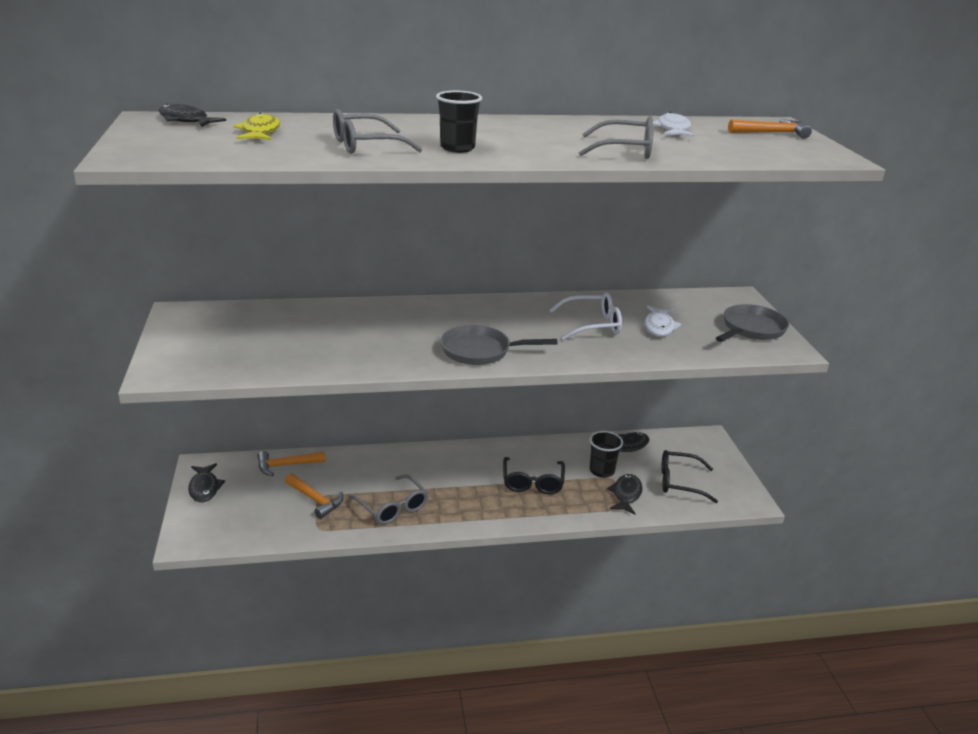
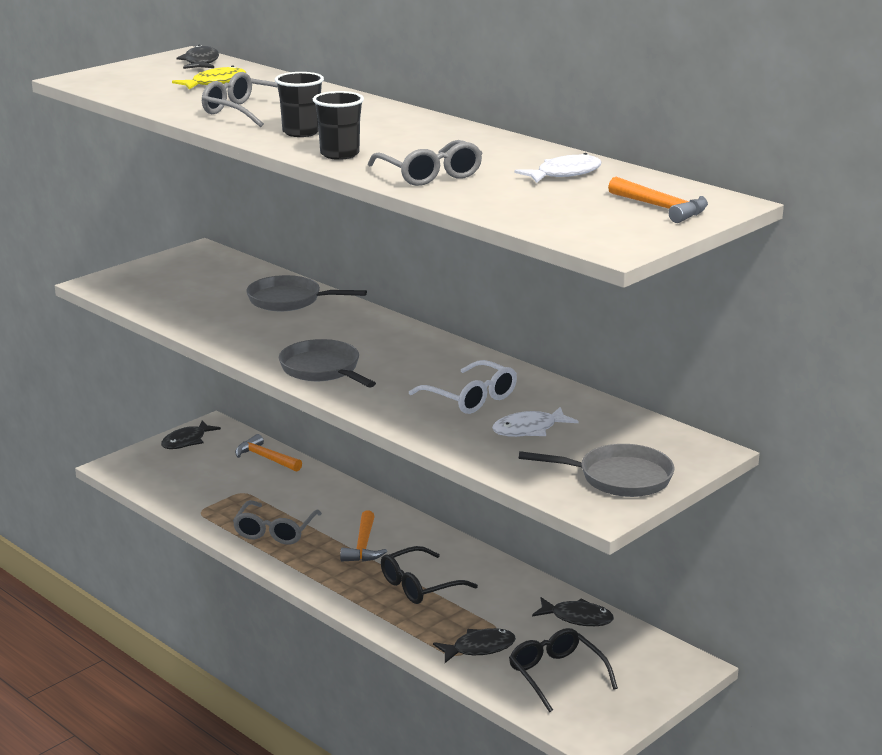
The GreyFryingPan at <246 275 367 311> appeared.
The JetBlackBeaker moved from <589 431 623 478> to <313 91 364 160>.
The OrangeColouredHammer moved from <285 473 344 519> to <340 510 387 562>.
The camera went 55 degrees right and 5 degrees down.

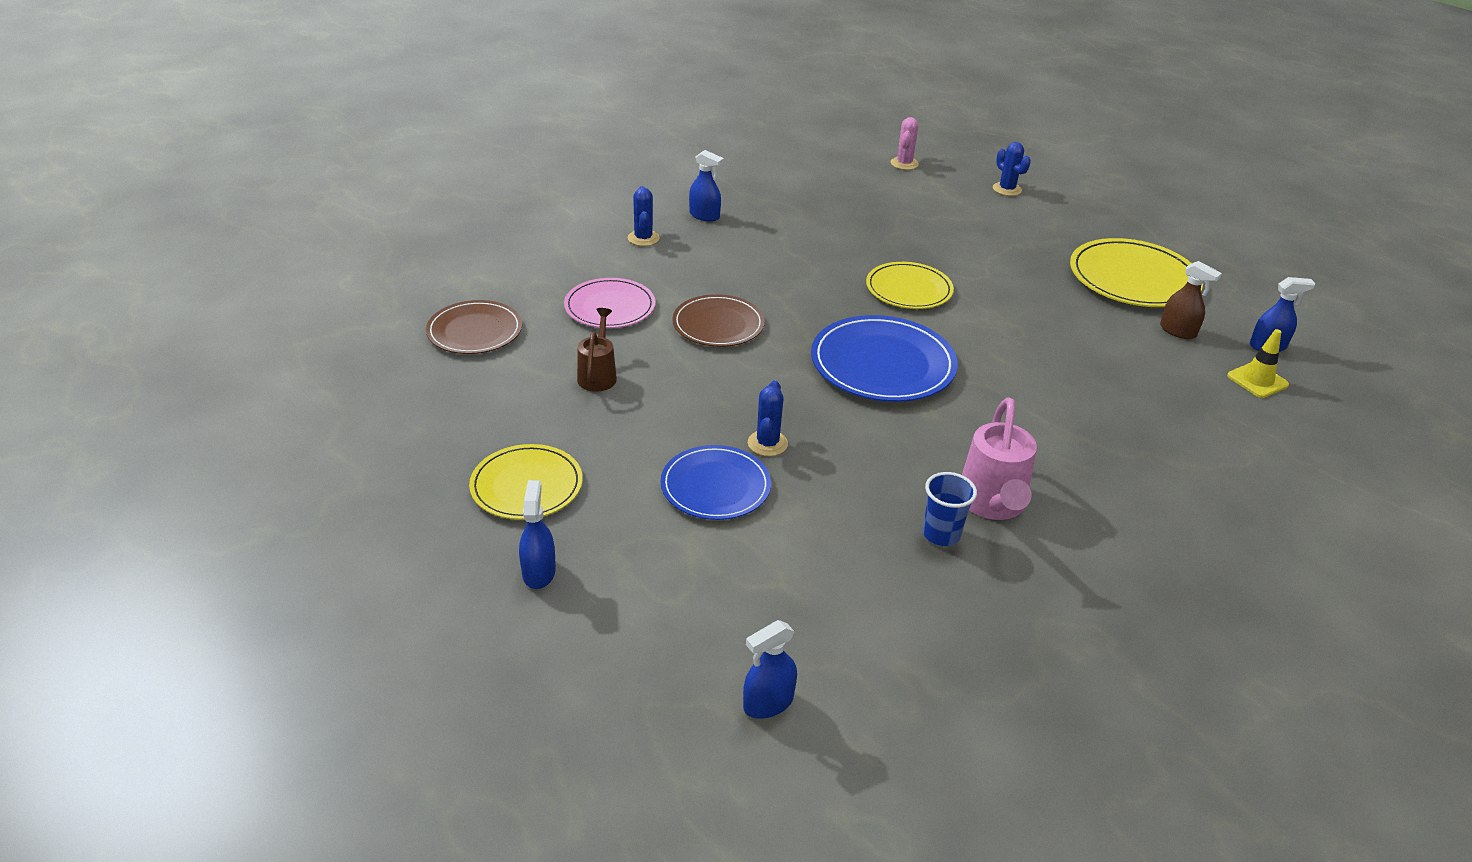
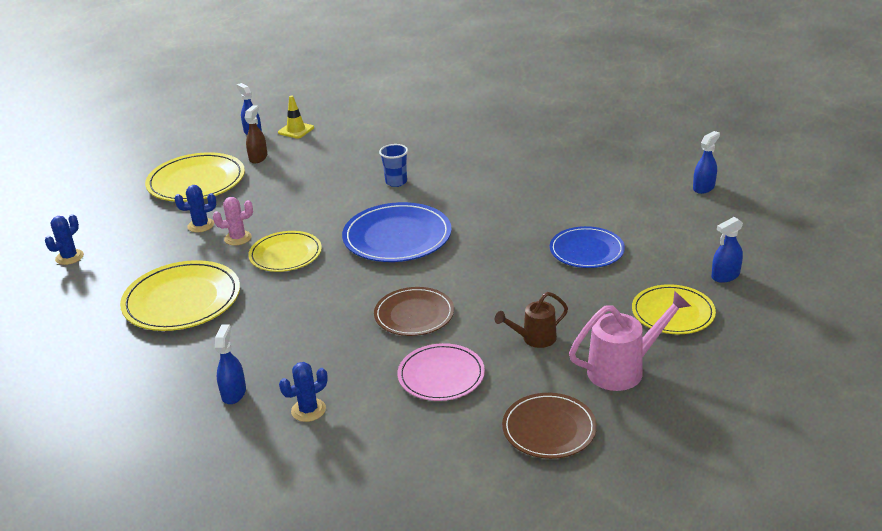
The BrightYellowDinnerPlate at <120 260 240 331> appeared.
The BluePricklyPlant moved from <748 380 788 456> to <174 185 216 232>.
The RosePinkPricklyPlant moved from <891 117 919 170> to <213 197 253 246>.
The BlueBeaker moved from <923 472 977 546> to <379 144 408 187>.
The RosePinkSprinklingCan moved from <962 397 1037 520> to <569 291 691 391>.
The BlueSprayer at <743 620 797 719> turned 75 degrees counterclockwise.
The camera went 115 degrees left and 5 degrees down.

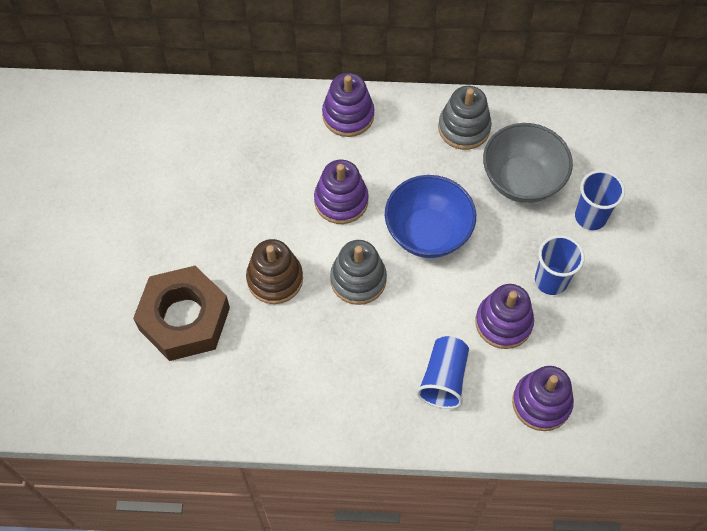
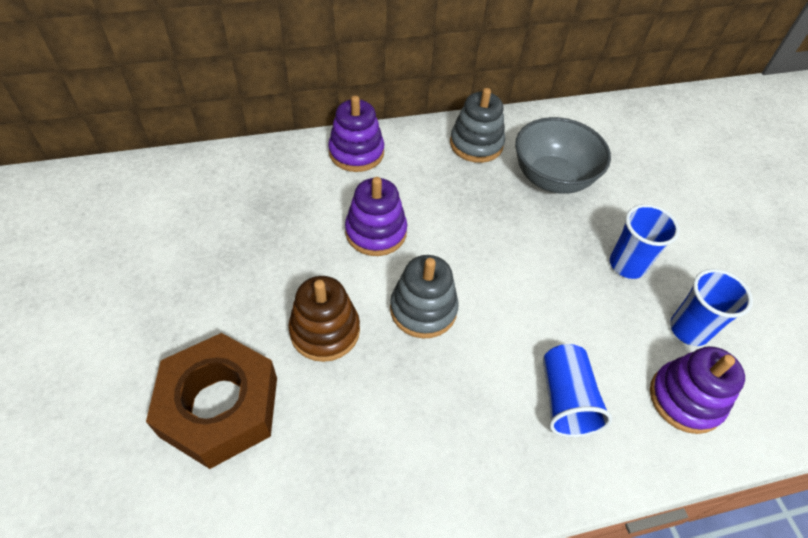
The BlueBeaker moved from <575 170 625 230> to <670 269 753 346>.
The BlueBowl at <385 175 476 258> disappeared.
The RoyalPurpleStackingRings at <475 284 534 349> disappeared.
The camera went 20 degrees left and 10 degrees down.

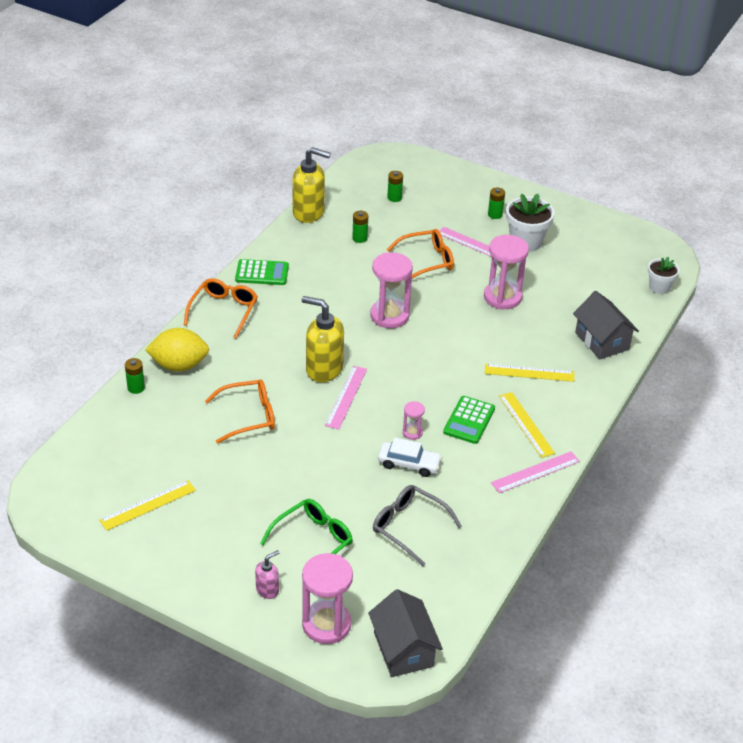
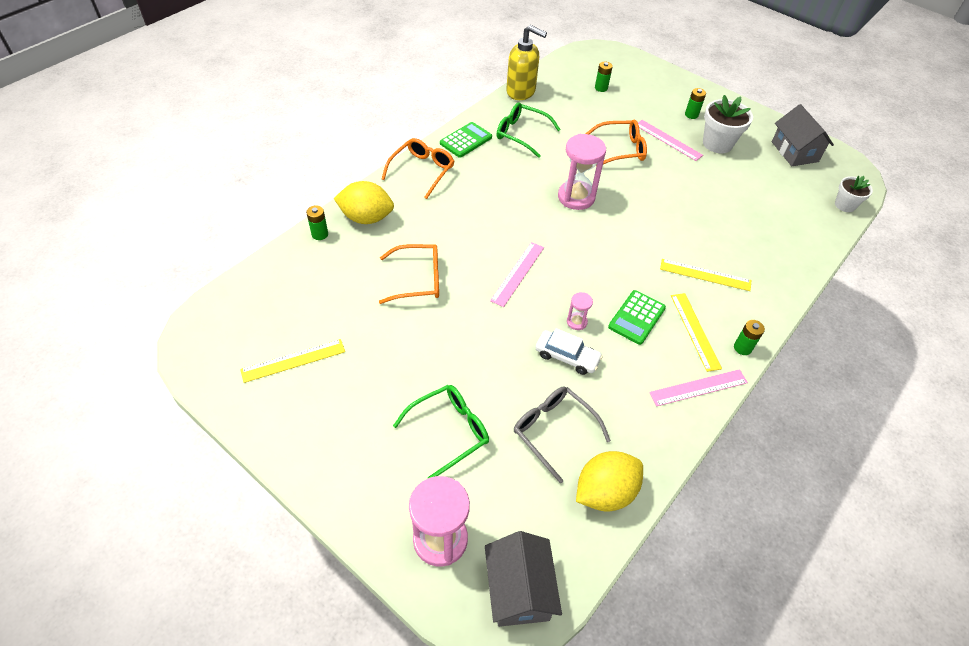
The LeafGreenAddingMachine at <235 259 289 285> turned 60 degrees counterclockwise.
The LeafGreenSpectacles at <497 102 561 158> appeared.
The BrightYellowToyLemon at <576 451 643 512> appeared.
The LeafGreenAaBattery moved from <352 211 368 243> to <734 320 765 355>.
The GreyHouse moved from <573 291 639 359> to <772 104 834 166>.
The RosePinkSoapPump at <255 550 279 599> disappeared.
The BrightYellowSoapPump at <302 296 344 382> disappeared.
The RosePinkSandglass at <484 235 529 309> disappeared.
The camera went 10 degrees right and 10 degrees up.

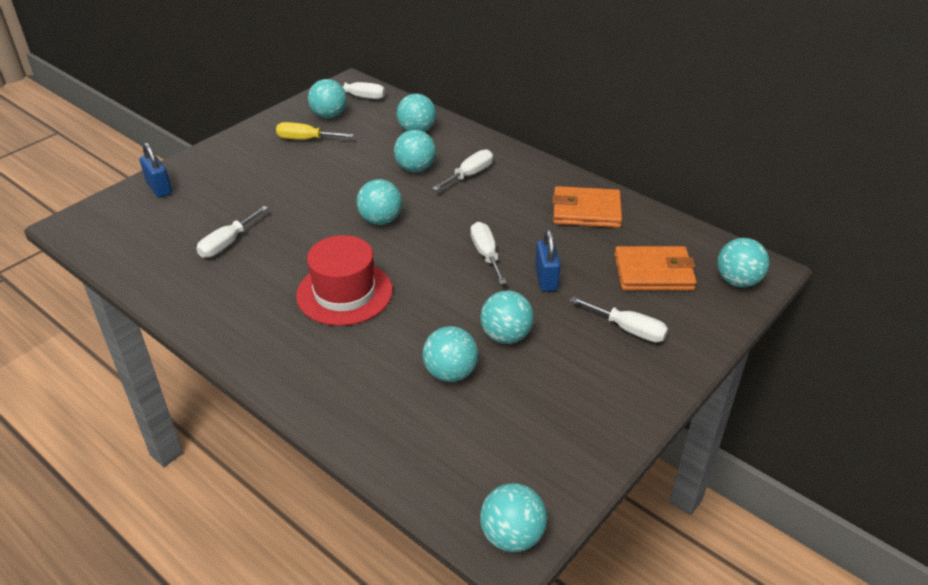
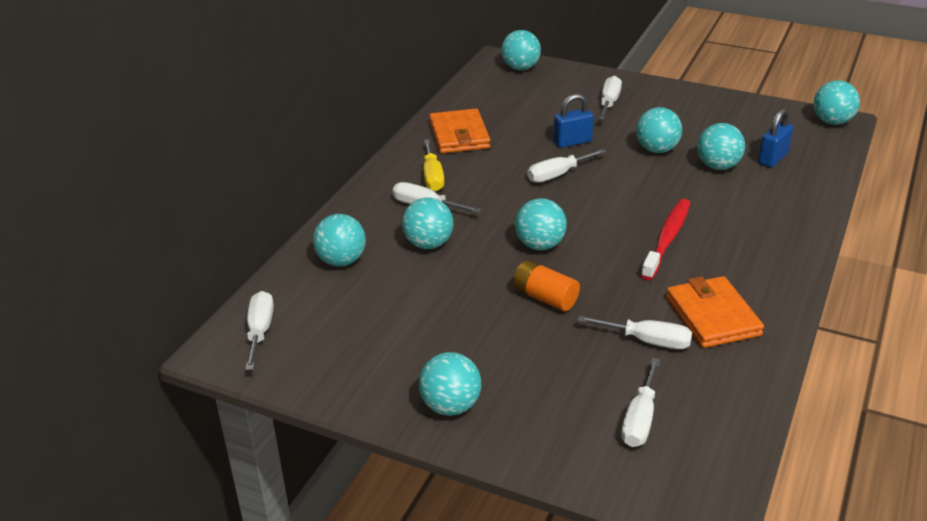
The TealBall moved from <308 79 347 118> to <419 352 481 416>.
The BrightYellowHandScrewdriver moved from <276 122 354 140> to <424 139 444 191>.
The OrangeColouredAaBattery at <513 260 580 311> appeared.
The WhiteHandScrewdriver at <621 358 660 447> appeared.
The CrimsonTallHat at <296 235 392 326> was replaced by the CrimsonToothbrush at <641 199 690 280>.
The OrangeColouredWallet moved from <614 246 697 290> to <666 276 764 348>.
The BlueLock moved from <140 142 172 198> to <758 108 793 168>.
The camera went 105 degrees left and 5 degrees down.

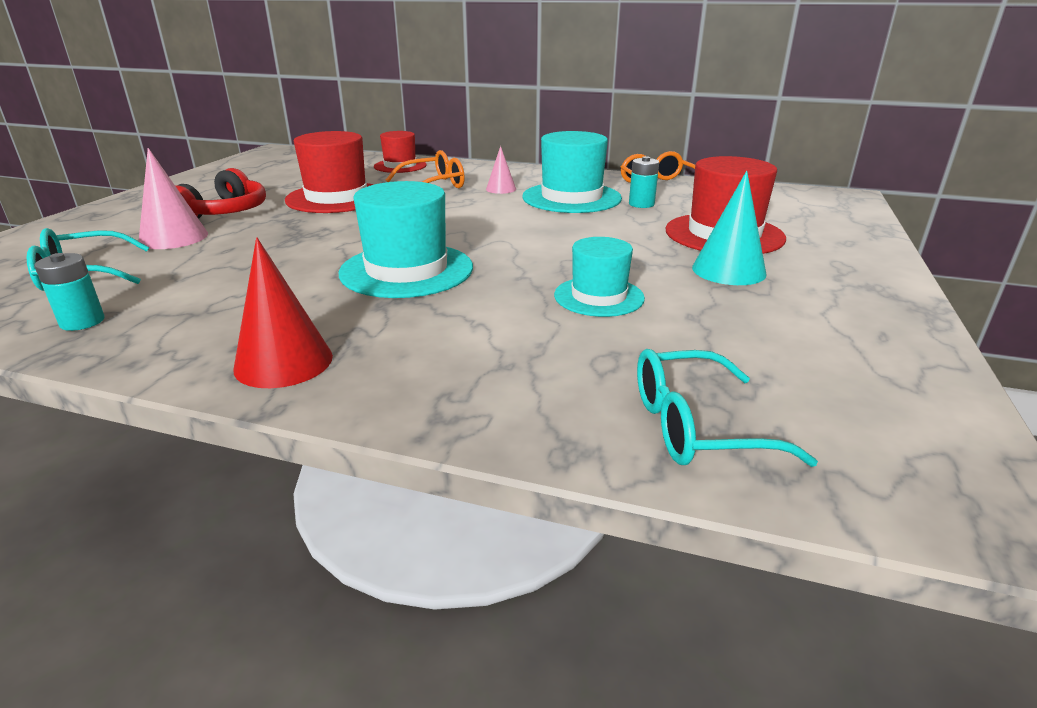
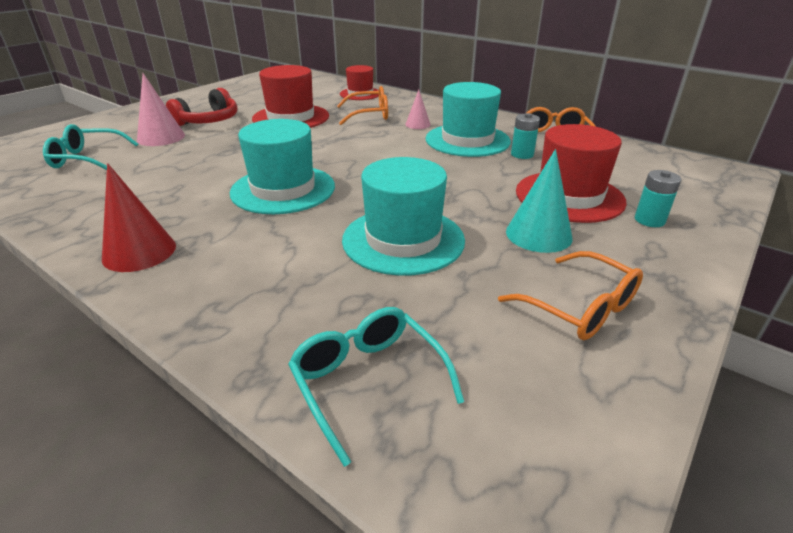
The TealSpectacles at <637 349 818 467> turned 45 degrees clockwise.
The TealTallHat at <554 237 645 317> changed to 1.61 times the size.
The OrangeColouredSpectacles at <498 251 643 340> appeared.
The TealAaBattery moved from <34 253 105 331> to <635 170 681 227>.
The camera went 20 degrees right and 5 degrees up.

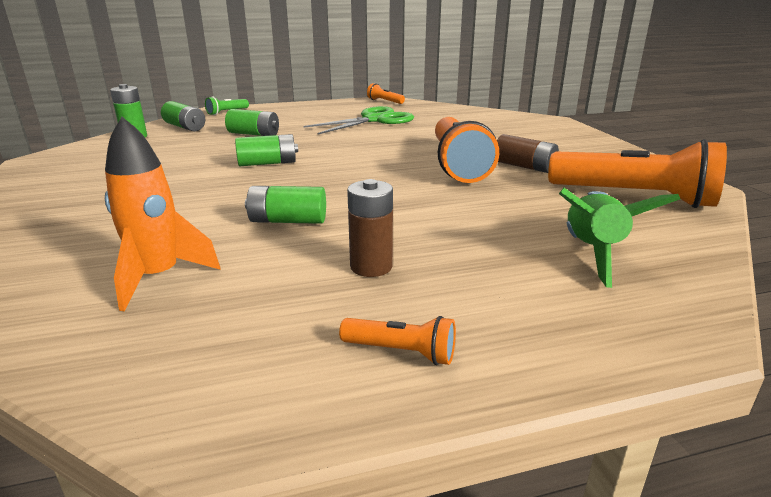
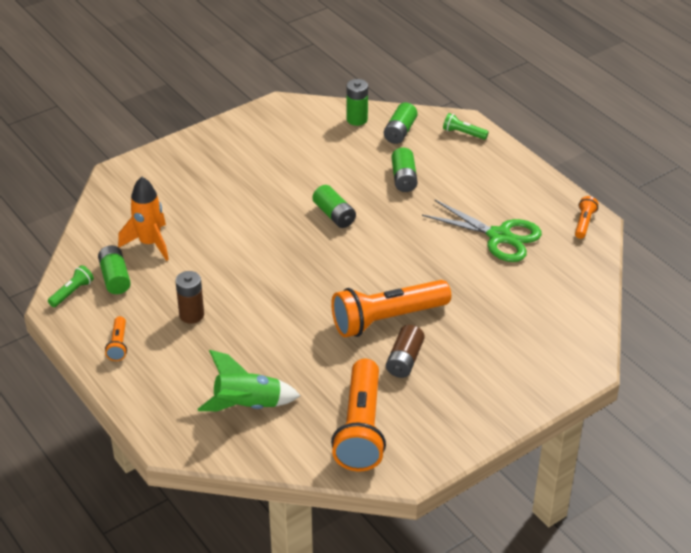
The LeafGreenPocketTorch at <48 265 94 307> appeared.
The LeafGreenAaBattery moved from <245 186 326 224> to <98 245 131 294>.
The camera went 70 degrees right and 15 degrees up.

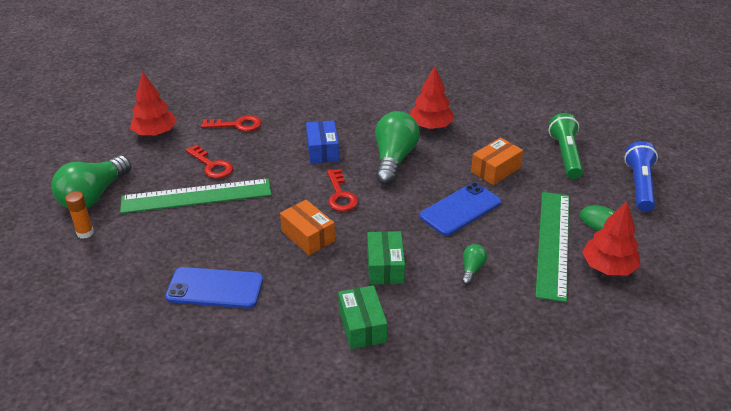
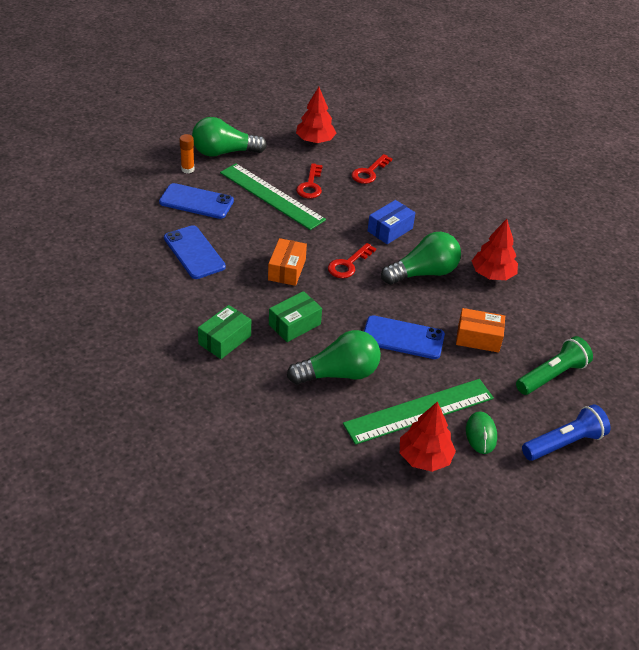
The BlueMobilePhone at <159 183 234 219> appeared.
The LeafGreenLightBulb at <461 244 487 285> changed to 2.19 times the size.
The CrimsonDoorKey at <201 115 261 132> turned 75 degrees clockwise.
The camera went 50 degrees right and 5 degrees up.

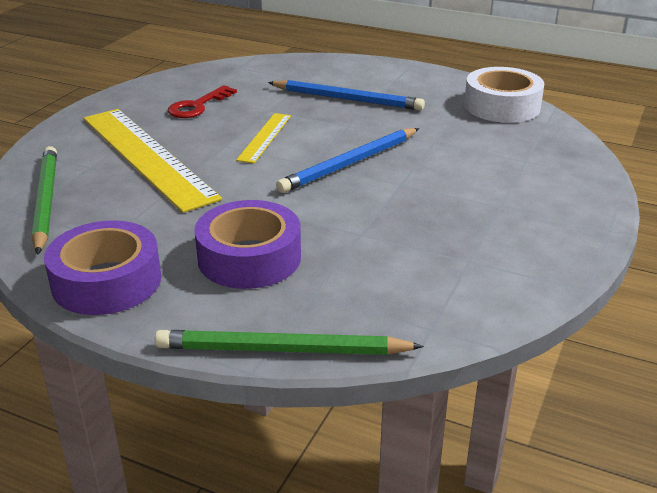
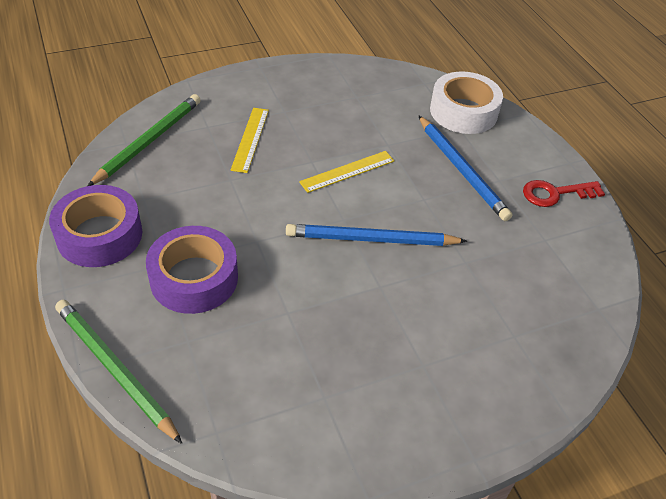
The BrightYellowRuler at <83 109 222 213> changed to 0.48 times the size.
The WhiteTape moved from <464 67 544 123> to <430 71 503 134>.
The CrimsonDoorKey moved from <168 85 237 118> to <523 180 605 207>.
The camera went 40 degrees right and 15 degrees up.

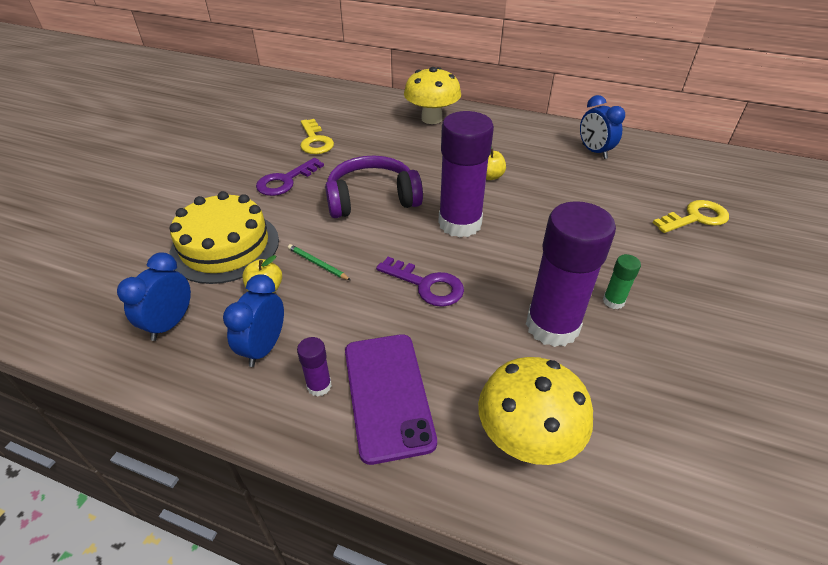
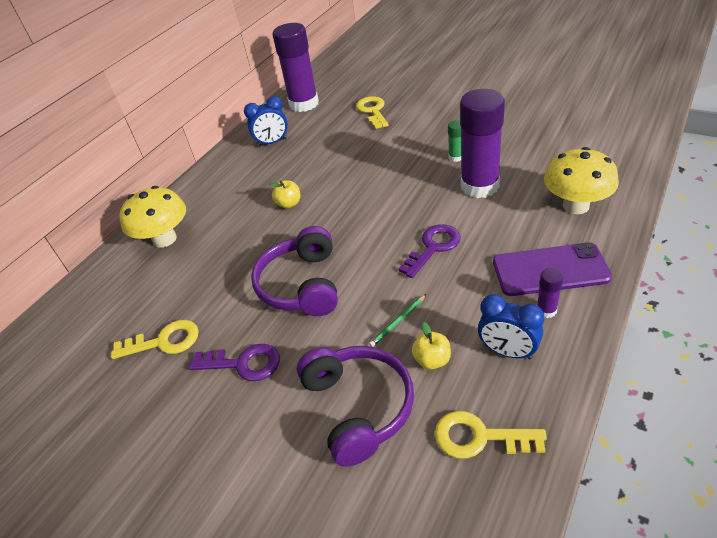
The RoyalPurpleDoorKey at <256 158 324 196> turned 45 degrees counterclockwise.
The RoyalPurpleStickOfGlue moved from <438 111 494 238> to <272 23 319 112>.
The BrightYellowCake at <169 191 279 284> was replaced by the RoyalPurpleOverEarHeadphones at <297 346 414 467>.
The BlueAlarmClock at <117 252 191 341> was replaced by the BrightYellowDoorKey at <435 411 547 459>.
The camera went 75 degrees left and 0 degrees up.

